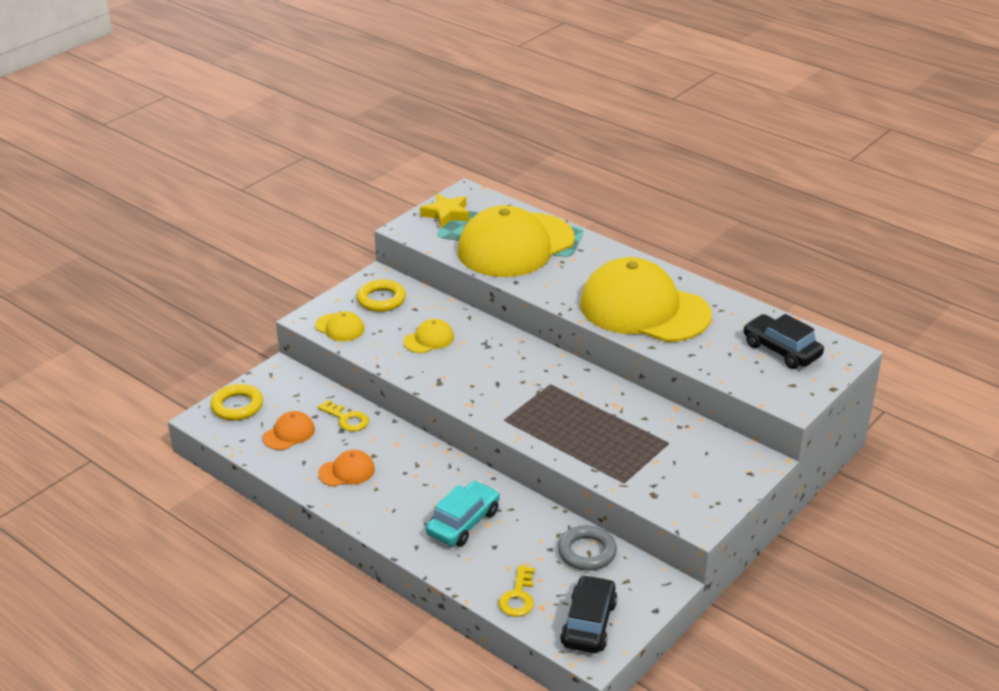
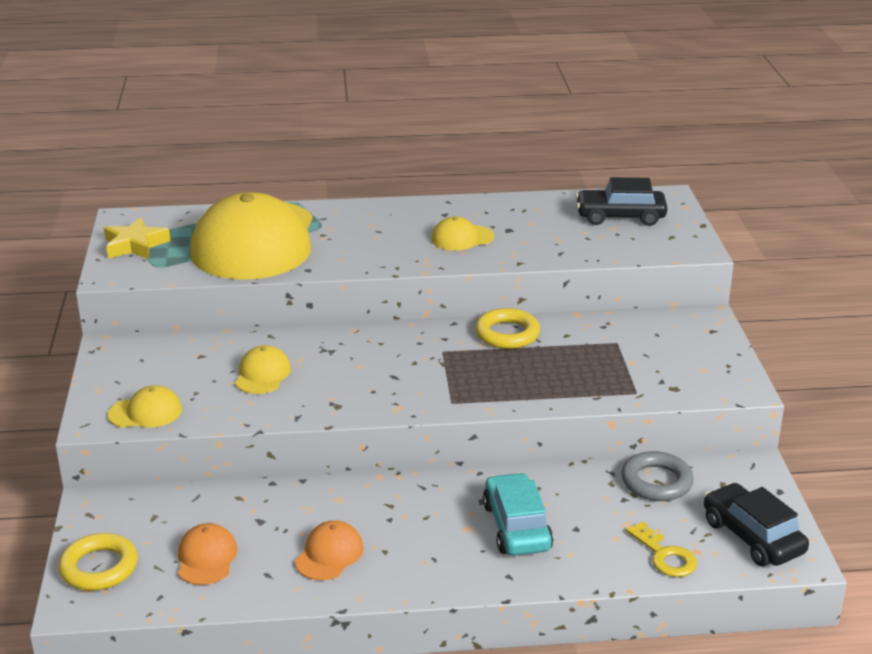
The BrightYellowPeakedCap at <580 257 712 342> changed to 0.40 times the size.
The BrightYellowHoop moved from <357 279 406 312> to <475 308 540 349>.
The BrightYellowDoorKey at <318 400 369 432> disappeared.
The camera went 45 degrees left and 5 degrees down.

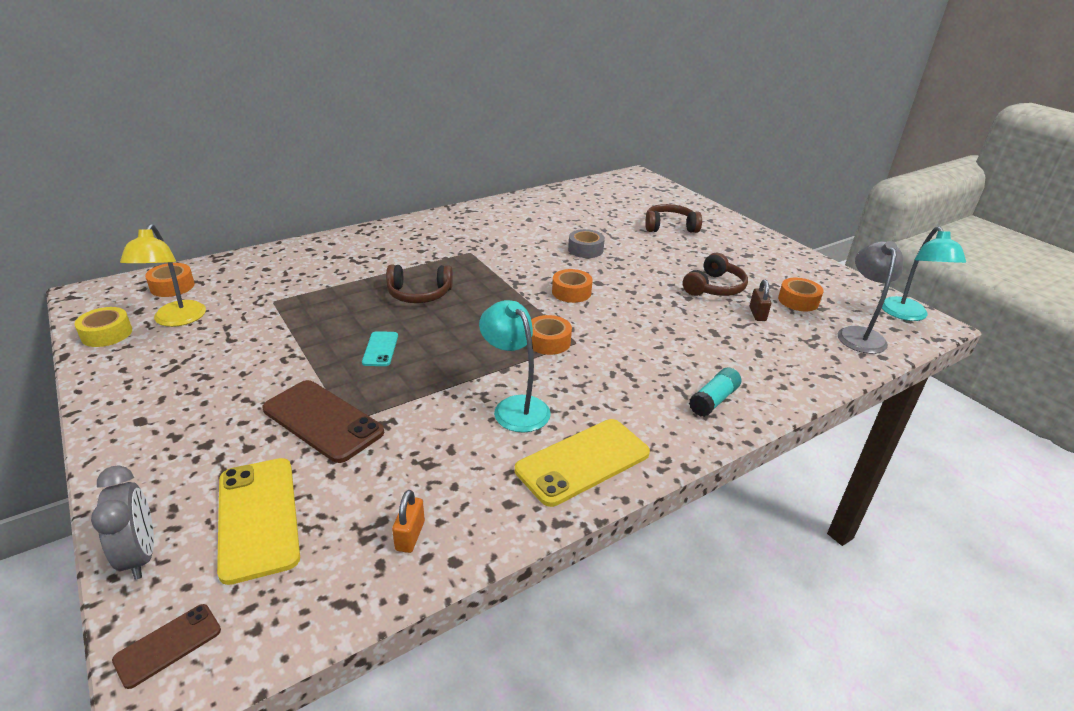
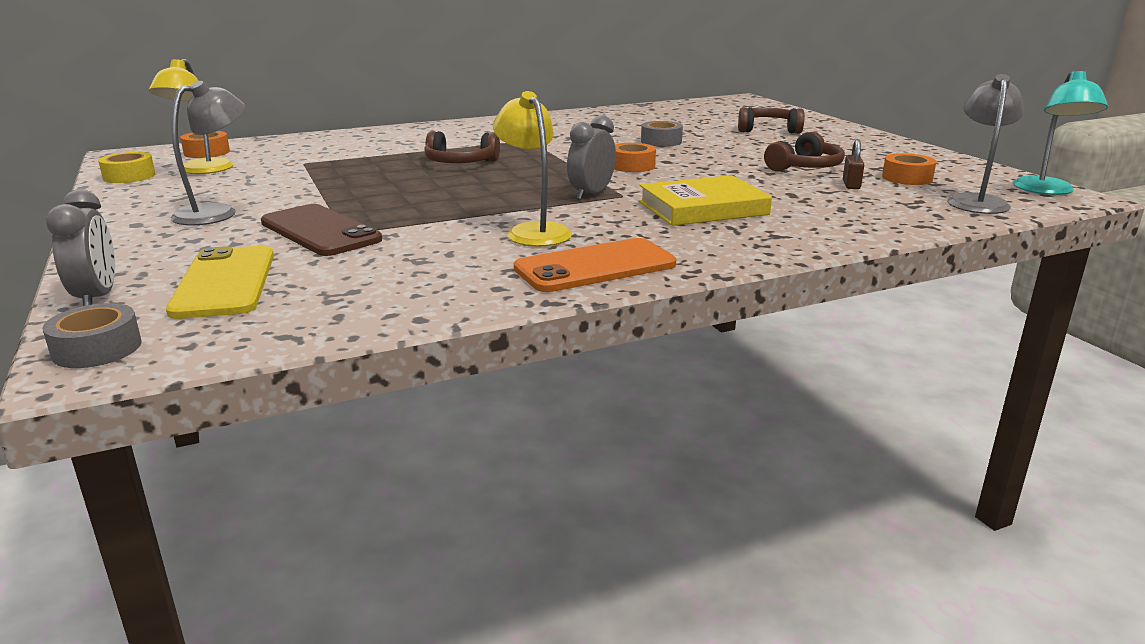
The RussetMobilePhone at <112 604 221 689> was replaced by the GreyTape at <42 303 142 368>.
The GreyReadingLamp at <171 81 245 225> appeared.
The TealReadingLamp at <479 300 551 432> became the BrightYellowReadingLamp at <493 91 572 246>.
The BrightYellowMobilePhone at <515 419 650 507> became the OrangeColouredMobilePhone at <514 238 676 292>.
The OrangeColouredTape at <531 315 572 355> was replaced by the GreyAlarmClock at <567 115 616 200>.
The BrightYellowHardback at <639 175 772 226> appeared.
The TealMobilePhone at <362 331 398 366> disappeared.
The OrangeColouredLock at <392 490 425 553> disappeared.
The TealStickOfGlue at <689 368 741 417> disappeared.
The camera went 10 degrees right and 10 degrees down.

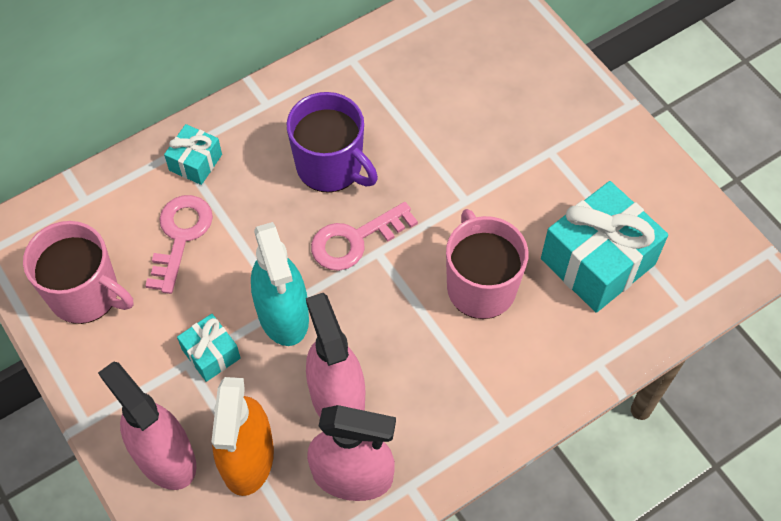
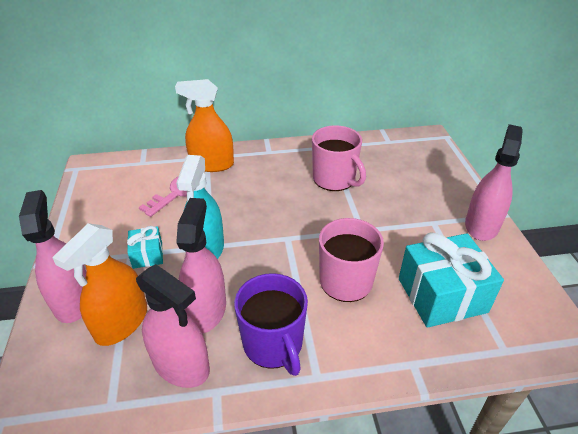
The TealWrappedGift at <164 124 222 185> was replaced by the OrangeColouredSprayer at <175 79 234 172>.
The RoyalPurpleMug moved from <286 92 378 193> to <234 273 308 376>.
The RosePinkMug moved from <23 221 133 324> to <312 125 366 191>.
The RosePinkSprayer at <465 124 523 241> appeared.
The RosePinkDoorKey at <311 202 418 271> disappeared.
The camera went 25 degrees right and 20 degrees down.

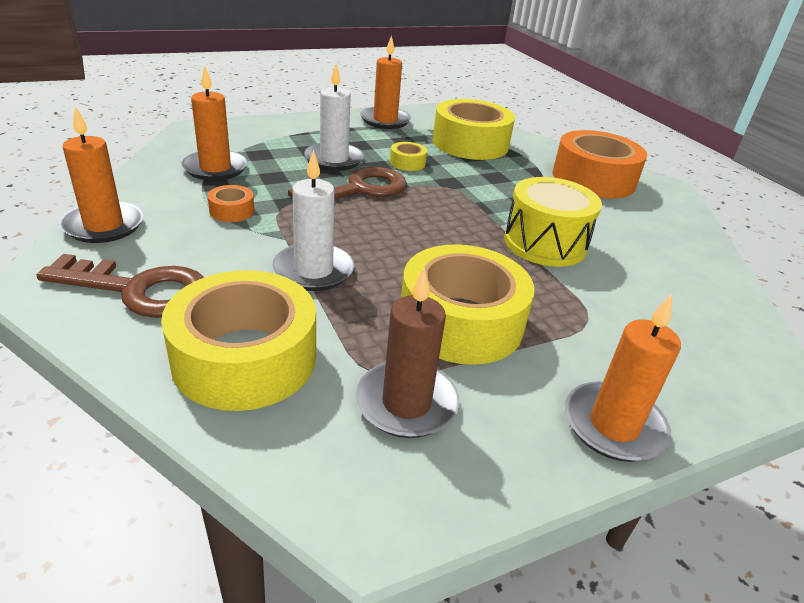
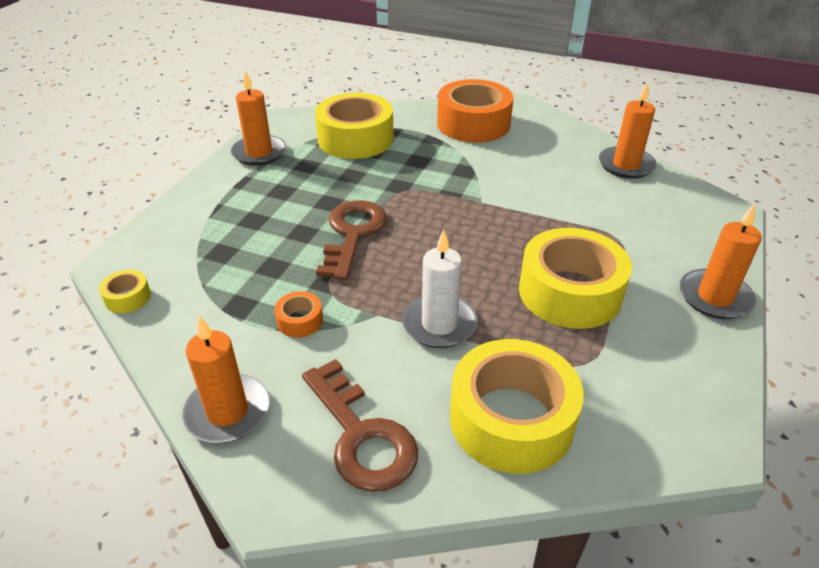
The BrightYellowTape moved from <390 142 427 171> to <99 270 151 313>.
The RussetDoorKey at <37 254 204 318> turned 90 degrees clockwise.
The OrangeColouredCandle moved from <181 65 247 181> to <599 81 657 179>.
The WhiteCandle at <304 64 364 171> disappeared.
The RussetCandle at <355 268 459 438> disappeared.
The BrightYellowToyDrum at <504 177 602 267> disappeared.
The camera went 40 degrees left and 5 degrees up.

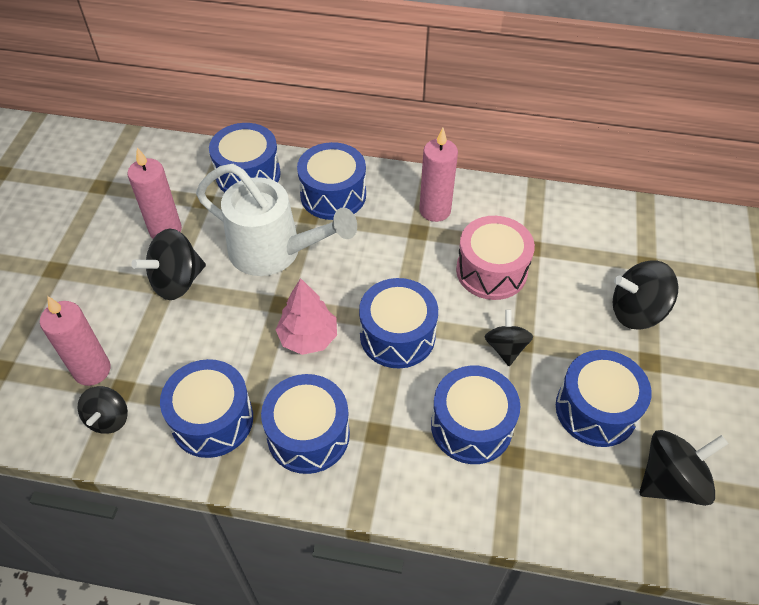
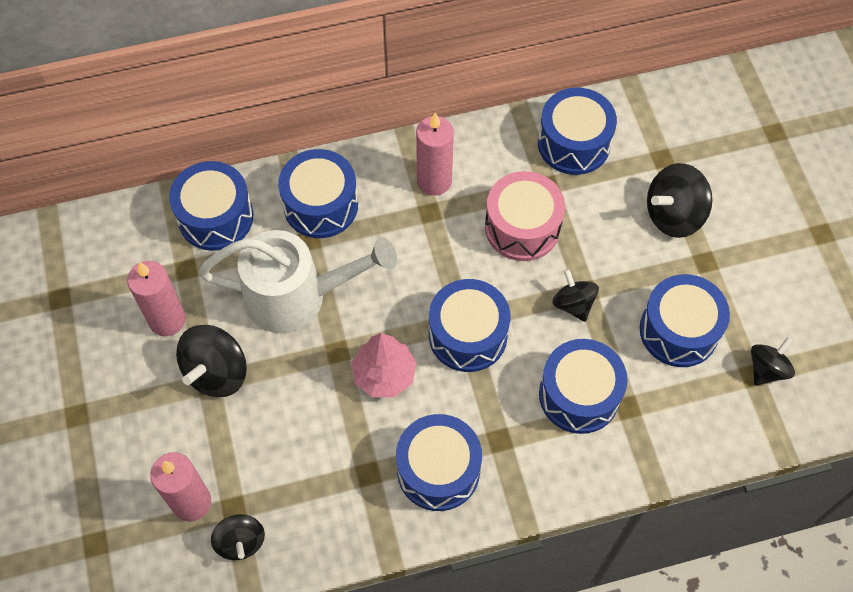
The BlueToyDrum moved from <160 359 253 458> to <538 87 617 175>.
The JetBlackToyTop at <640 430 728 506> changed to 0.64 times the size.
The camera went 25 degrees left and 10 degrees up.

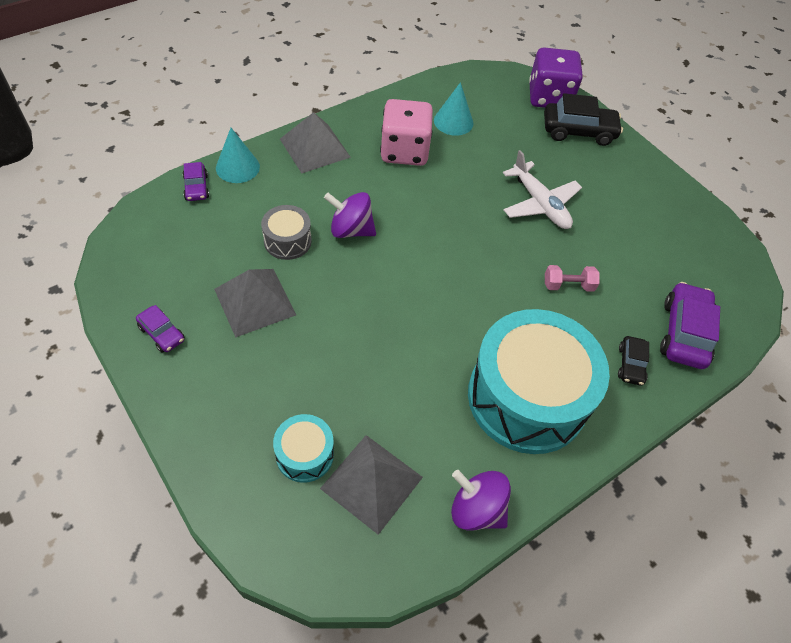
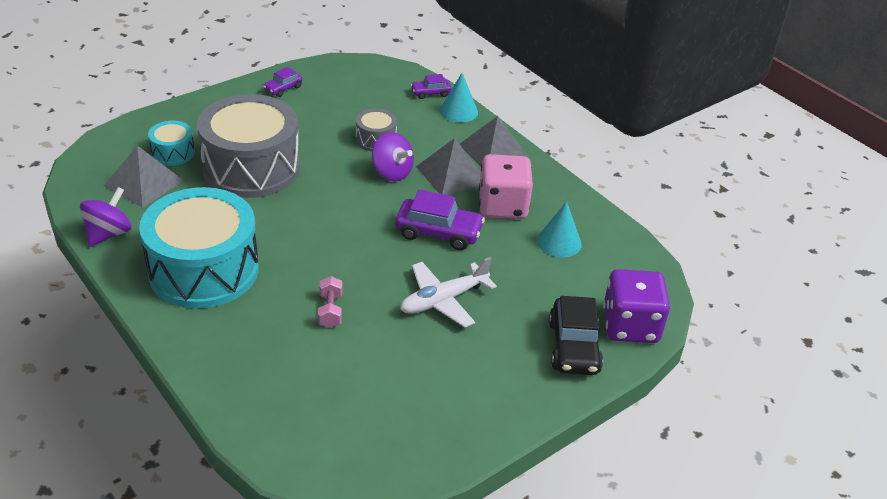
The GreyToyDrum at <197 94 300 198> appeared.
The RoyalPurpleToyTop at <324 192 376 238> turned 120 degrees clockwise.
The RoyalPurpleAutomobile moved from <660 282 720 369> to <395 189 485 250>.
The GreySolidPyramid moved from <214 269 296 338> to <416 138 481 195>.
The JetBlackAutomobile at <618 336 649 386> disappeared.
The camera went 90 degrees right and 15 degrees down.

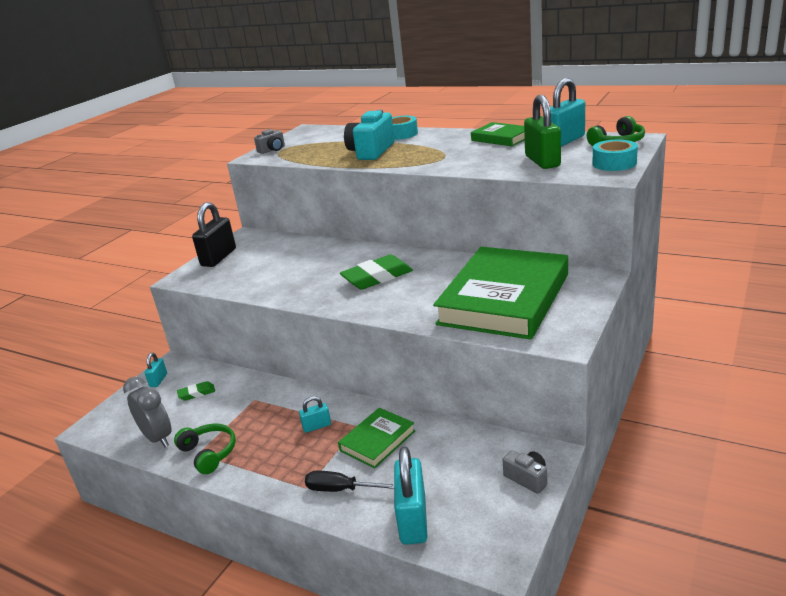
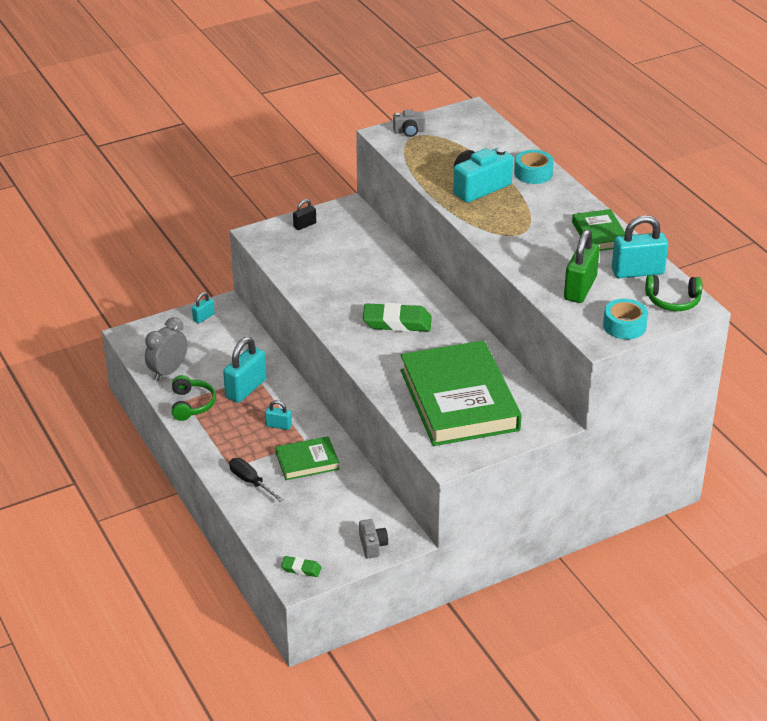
The GreyAlarmClock at <123 377 172 447> turned 135 degrees counterclockwise.
The TealLock moved from <394 447 427 545> to <223 337 266 403>.
The LeafGreenEraser moved from <177 381 215 401> to <281 556 322 577>.
The JetBlackLock at <192 202 236 267> changed to 0.51 times the size.
The LeafGreenHardback at <433 247 568 340> turned 75 degrees counterclockwise.
The camera went 30 degrees right and 10 degrees up.

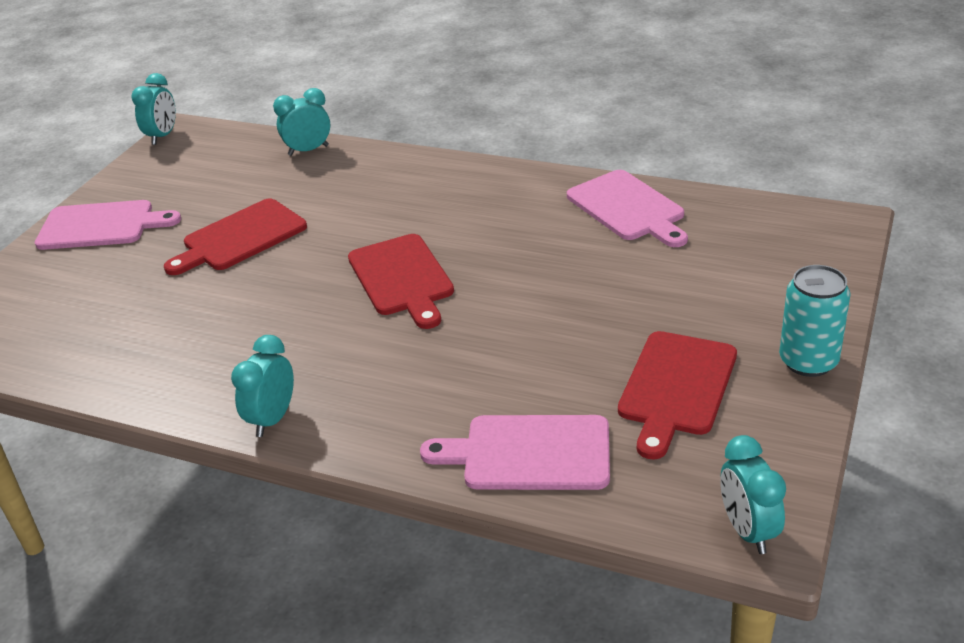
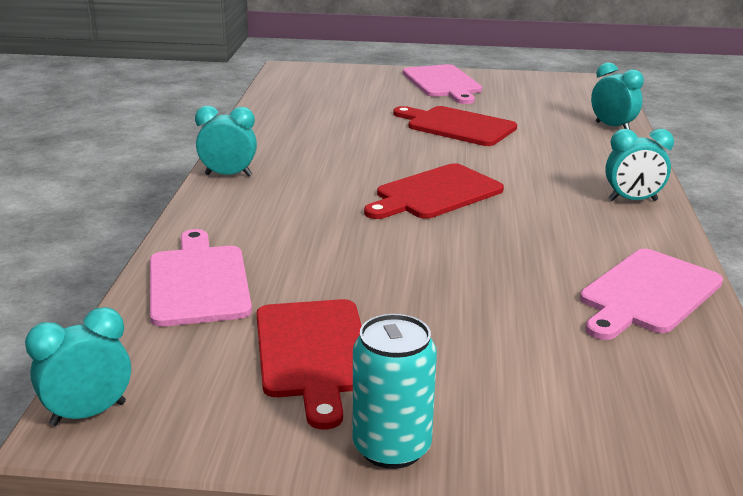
The CrimsonBreadBoard at <618 331 737 460> turned 105 degrees counterclockwise.
The TealAlarmClock moved from <131 73 176 145> to <605 129 674 201>.
The camera went 70 degrees right and 10 degrees down.

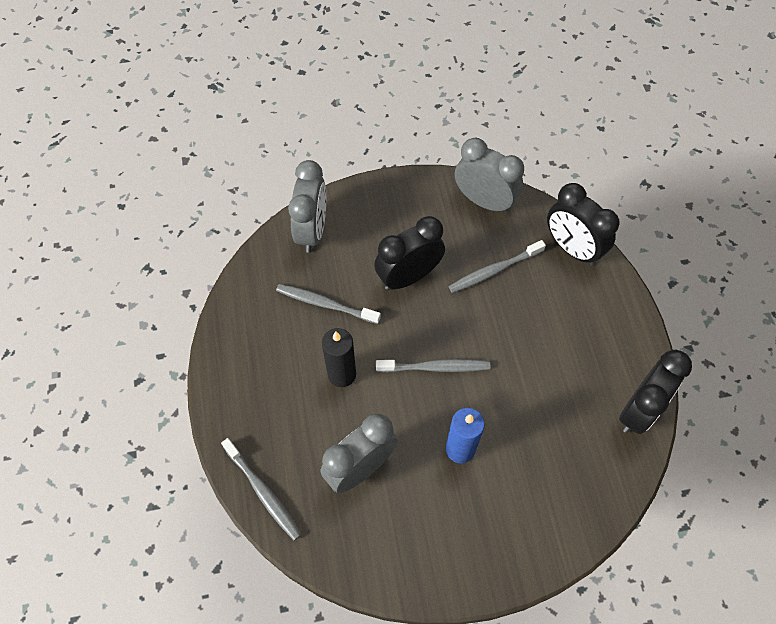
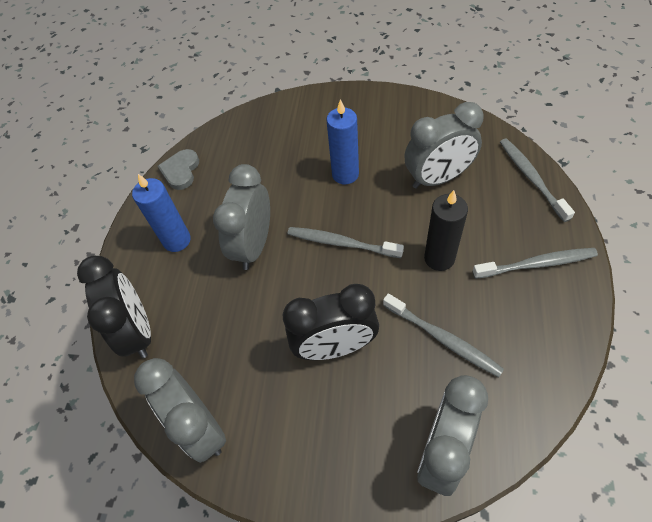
The BlueCandle at <132 174 191 252> appeared.
The JetBlackAlarmClock at <619 350 692 434> was replaced by the GreyHeart at <158 149 199 190>.
The GreyAlarmClock at <213 164 270 270> appeared.
The GreyToothbrush moved from <448 240 546 293> to <473 248 598 279>.
The camera went 155 degrees left and 5 degrees down.

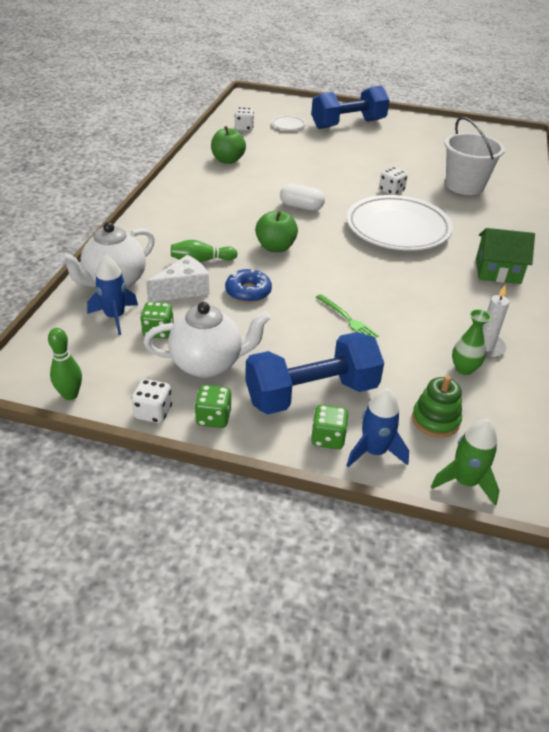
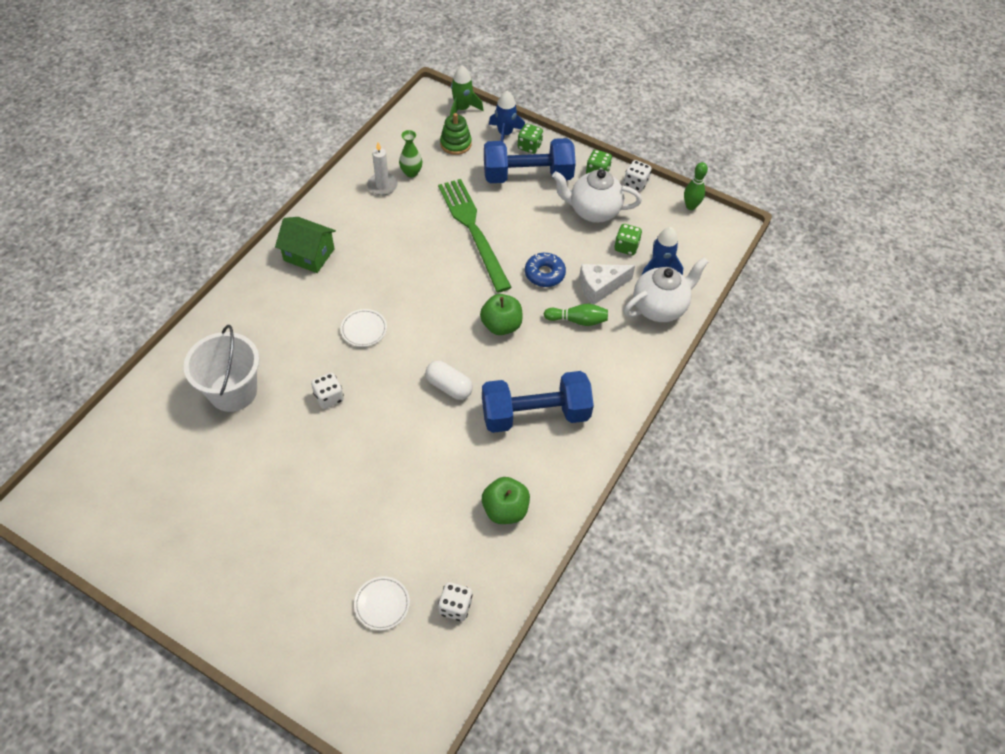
The WhiteDinnerPlate at <347 195 453 251> changed to 0.41 times the size.
The LeafGreenTableFork at <316 294 379 338> changed to 2.24 times the size.
The BlueHandWeight moved from <311 85 389 129> to <482 371 594 433>.
The camera went 165 degrees left and 15 degrees up.

